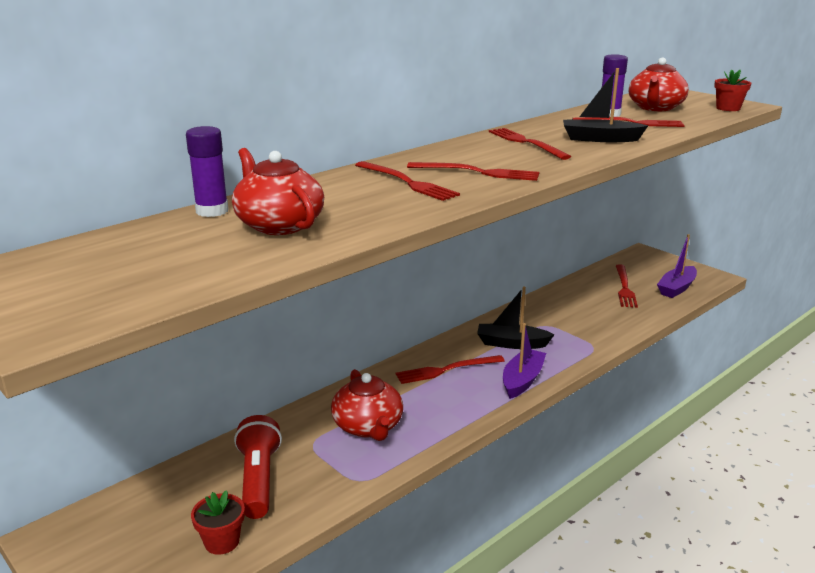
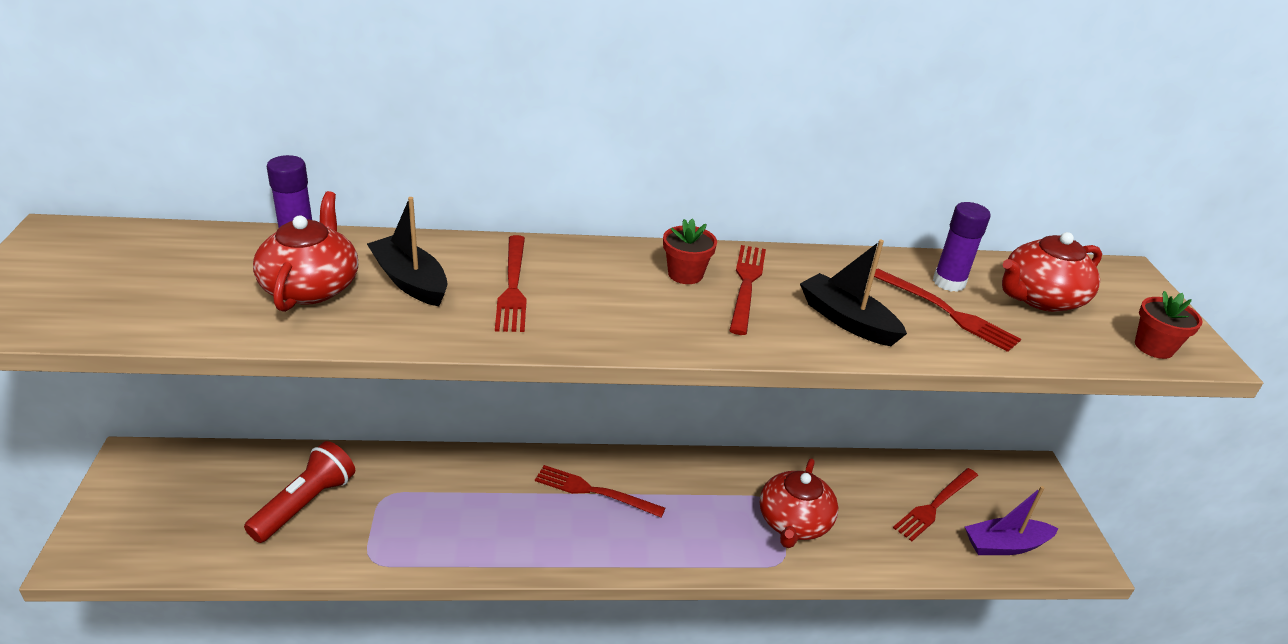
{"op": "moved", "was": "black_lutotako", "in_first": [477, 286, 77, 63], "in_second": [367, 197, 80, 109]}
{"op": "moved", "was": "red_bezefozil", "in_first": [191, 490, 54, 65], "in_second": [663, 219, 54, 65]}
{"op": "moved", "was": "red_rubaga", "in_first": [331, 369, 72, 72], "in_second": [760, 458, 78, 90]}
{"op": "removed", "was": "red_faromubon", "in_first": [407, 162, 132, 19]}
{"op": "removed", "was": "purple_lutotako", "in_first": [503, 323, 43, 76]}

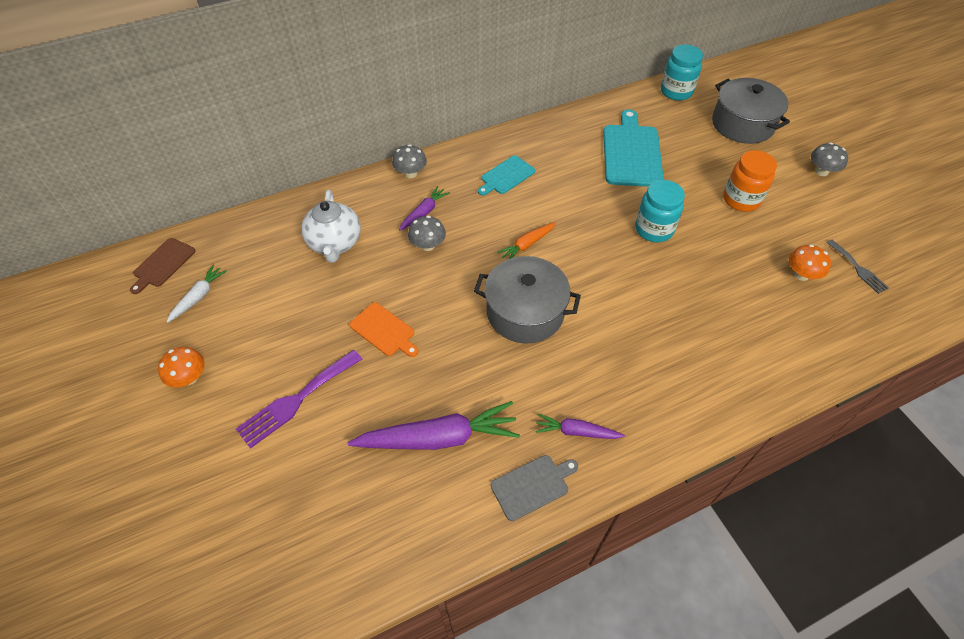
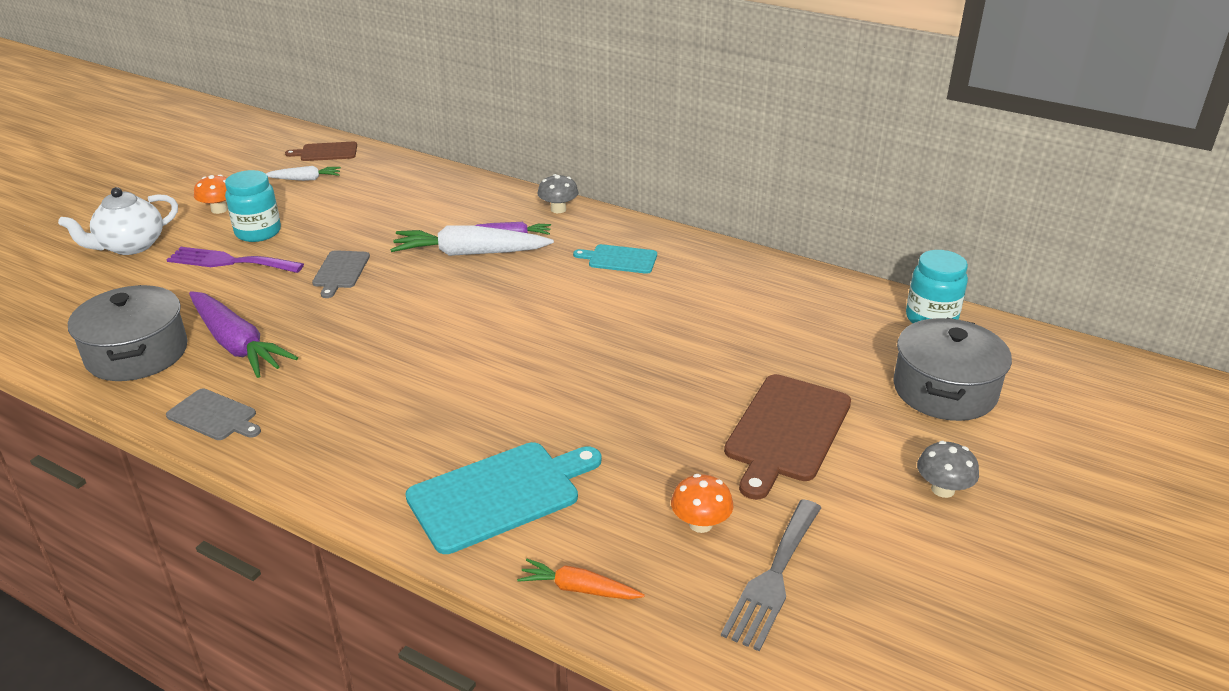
{"op": "moved", "was": "white_rubaga", "in_first": [301, 190, 60, 73], "in_second": [58, 187, 120, 68]}
{"op": "moved", "was": "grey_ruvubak", "in_first": [474, 256, 107, 88], "in_second": [68, 285, 120, 96]}
{"op": "moved", "was": "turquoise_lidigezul", "in_first": [635, 180, 50, 62], "in_second": [225, 170, 56, 72]}
{"op": "recoloured", "was": "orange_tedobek", "now": "grey_tedobek", "in_first": [349, 302, 69, 55], "in_second": [312, 250, 58, 48]}
{"op": "replaced", "was": "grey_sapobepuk", "now": "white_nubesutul", "in_first": [408, 216, 38, 35], "in_second": [390, 225, 164, 31]}
{"op": "moved", "was": "turquoise_tedobek", "in_first": [603, 109, 61, 78], "in_second": [405, 442, 196, 112]}
{"op": "moved", "was": "orange_nubesutul", "in_first": [497, 222, 59, 37], "in_second": [517, 559, 128, 41]}
{"op": "resized", "was": "grey_faromubon", "in_first": [826, 240, 63, 54], "in_second": [721, 499, 100, 152], "ratio": 1.67}
{"op": "replaced", "was": "orange_lidigezul", "now": "brown_tedobek", "in_first": [723, 150, 54, 62], "in_second": [724, 374, 127, 126]}
{"op": "removed", "was": "purple_nubesutul", "in_first": [535, 414, 90, 25]}

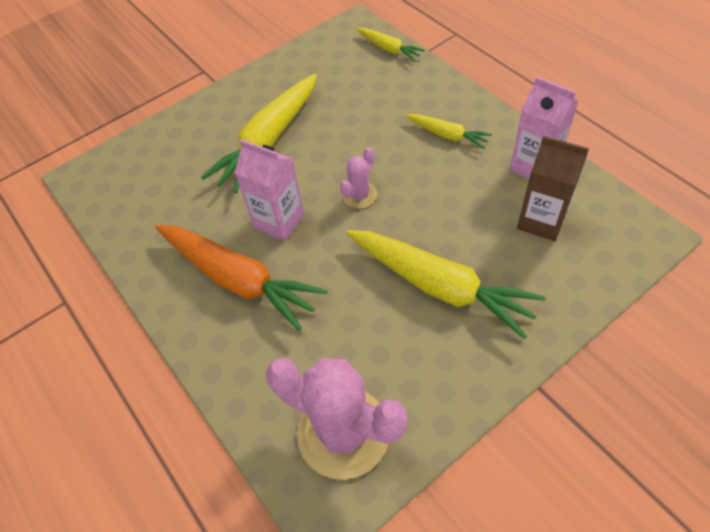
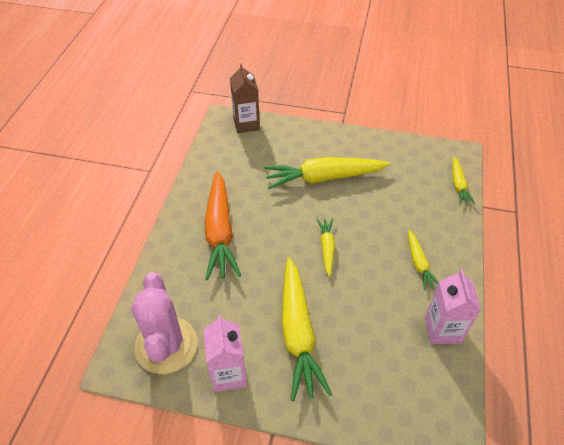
{"op": "moved", "was": "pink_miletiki", "in_first": [235, 139, 70, 102], "in_second": [203, 315, 44, 77]}
{"op": "moved", "was": "brown_miletiki", "in_first": [517, 136, 72, 105], "in_second": [230, 63, 30, 70]}
{"op": "replaced", "was": "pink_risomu", "now": "yellow_nubesutul", "in_first": [340, 147, 37, 62], "in_second": [317, 218, 18, 59]}

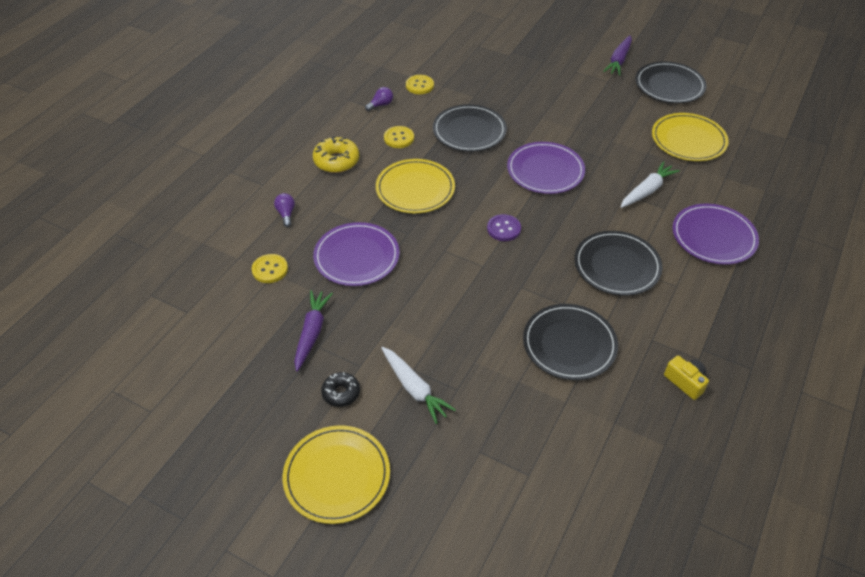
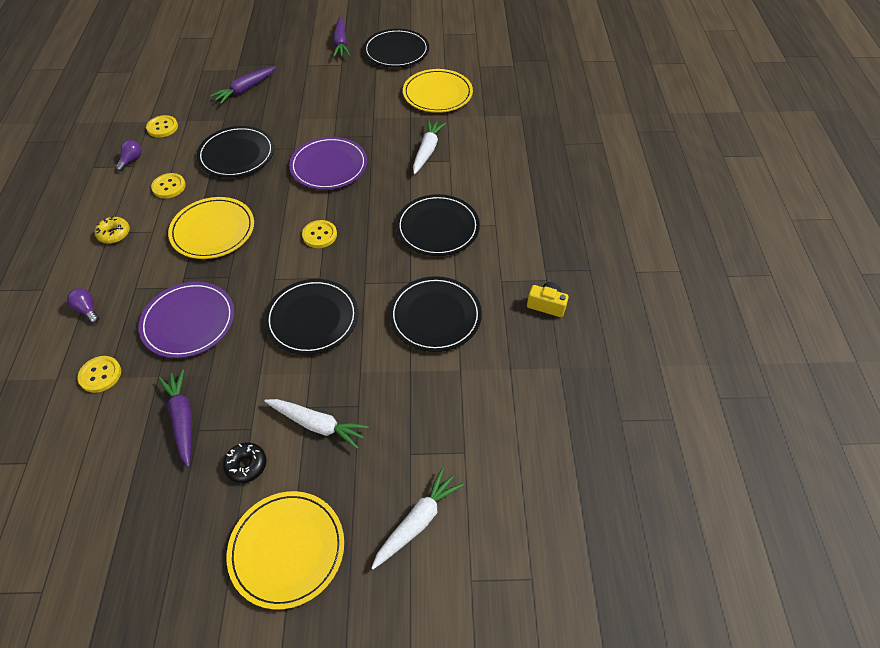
{"op": "resized", "was": "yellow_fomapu", "in_first": [313, 136, 46, 37], "in_second": [95, 216, 35, 28], "ratio": 0.64}
{"op": "added", "now": "purple_nubesutul", "in_second": [210, 66, 66, 38]}
{"op": "added", "now": "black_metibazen", "in_second": [264, 279, 94, 76]}
{"op": "recoloured", "was": "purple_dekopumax", "now": "yellow_dekopumax", "in_first": [487, 214, 34, 27], "in_second": [302, 220, 35, 28]}
{"op": "added", "now": "white_nubesutul", "in_second": [371, 468, 93, 101]}
{"op": "removed", "was": "purple_metibazen", "in_first": [672, 204, 87, 61]}

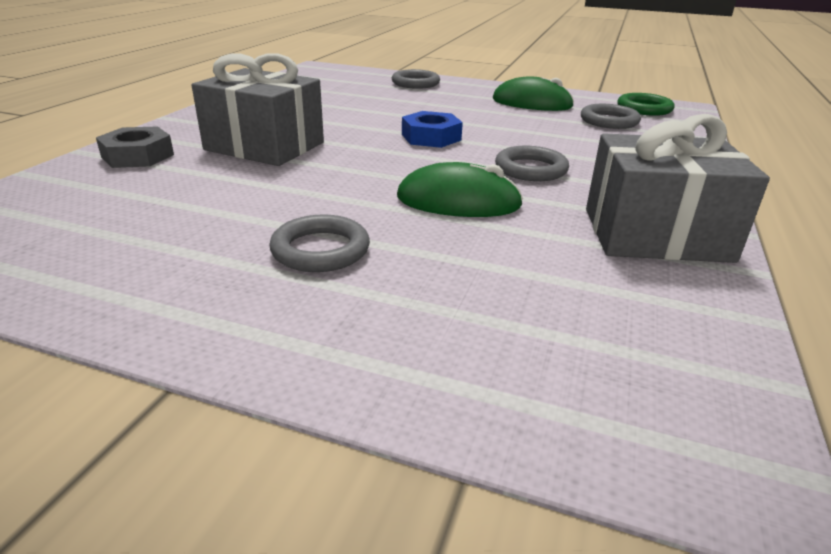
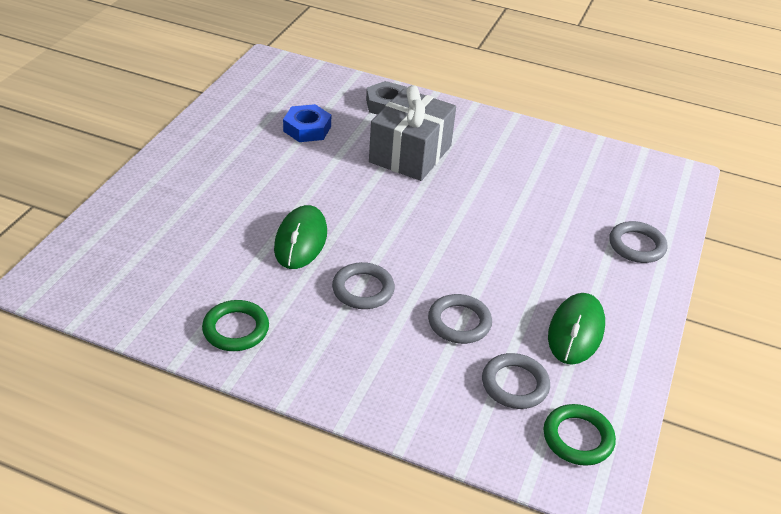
{"op": "replaced", "was": "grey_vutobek", "now": "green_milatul", "in_first": [586, 114, 184, 149], "in_second": [202, 300, 67, 51]}
{"op": "moved", "was": "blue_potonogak", "in_first": [402, 111, 61, 37], "in_second": [283, 104, 48, 38]}
{"op": "moved", "was": "grey_milatul", "in_first": [269, 214, 101, 58], "in_second": [428, 294, 64, 50]}

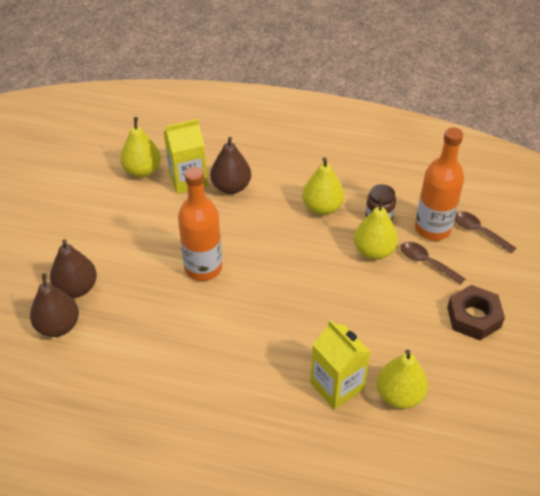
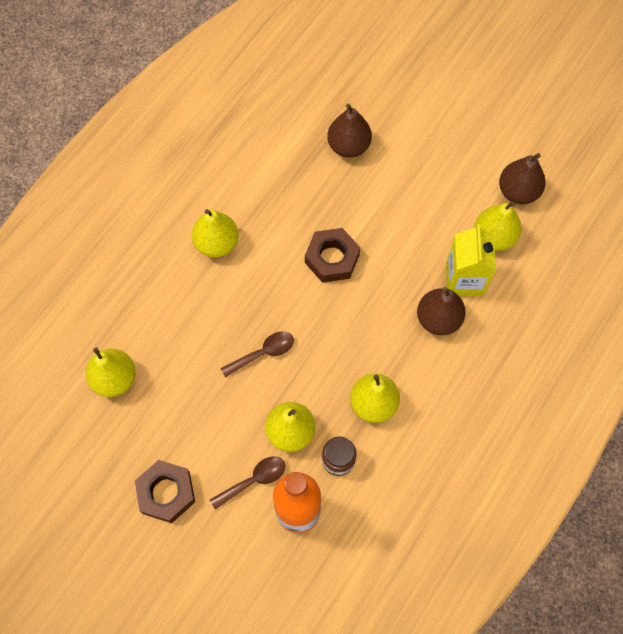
{"op": "added", "now": "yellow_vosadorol", "in_second": [192, 209, 47, 48]}
{"op": "moved", "was": "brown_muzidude", "in_first": [455, 211, 61, 43], "in_second": [221, 331, 73, 46]}
{"op": "replaced", "was": "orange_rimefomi", "now": "brown_potonogak", "in_first": [178, 167, 44, 114], "in_second": [305, 228, 55, 55]}
{"op": "moved", "was": "brown_vosadorol", "in_first": [30, 273, 49, 64], "in_second": [499, 153, 47, 51]}
{"op": "removed", "was": "yellow_miletiki", "in_first": [310, 320, 61, 90]}

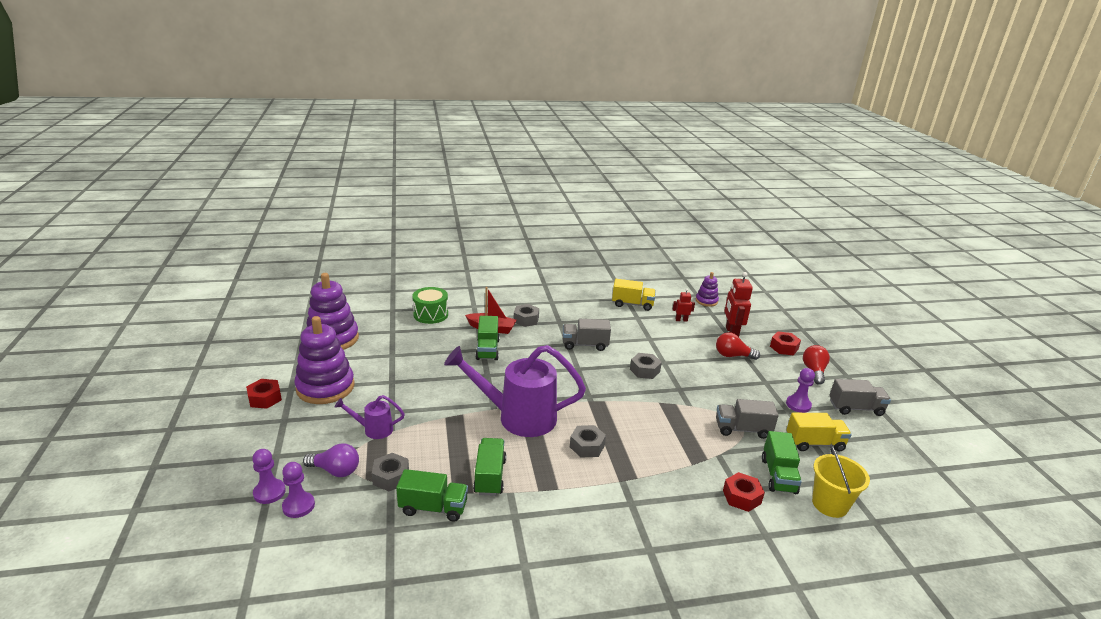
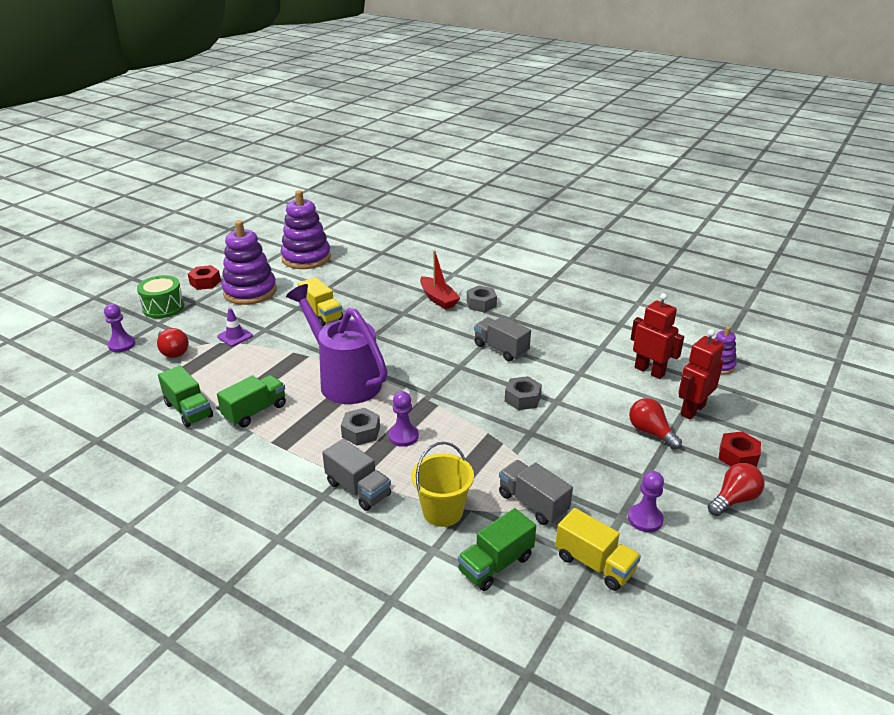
{"op": "moved", "was": "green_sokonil", "in_first": [412, 287, 36, 37], "in_second": [137, 275, 47, 43]}
{"op": "recoloured", "was": "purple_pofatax", "now": "red_pofatax", "in_first": [303, 443, 56, 34], "in_second": [157, 328, 32, 30]}
{"op": "replaced", "was": "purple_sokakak", "now": "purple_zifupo", "in_first": [334, 395, 71, 44], "in_second": [217, 308, 36, 38]}
{"op": "moved", "was": "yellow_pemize", "in_first": [612, 279, 44, 32], "in_second": [298, 277, 45, 49]}
{"op": "moved", "was": "grey_pemize", "in_first": [830, 379, 61, 37], "in_second": [322, 439, 69, 72]}
{"op": "moved", "was": "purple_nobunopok", "in_first": [282, 462, 33, 56], "in_second": [388, 391, 31, 56]}
{"op": "moved", "was": "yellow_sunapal", "in_first": [812, 445, 58, 73], "in_second": [412, 442, 62, 85]}
{"op": "resized", "was": "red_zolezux", "in_first": [673, 289, 22, 33], "in_second": [631, 293, 53, 86], "ratio": 1.85}
{"op": "removed", "was": "grey_potonogak", "in_first": [372, 453, 37, 38]}
{"op": "removed", "was": "green_pemize", "in_first": [475, 316, 25, 44]}
{"op": "removed", "was": "red_potonogak", "in_first": [723, 472, 42, 40]}

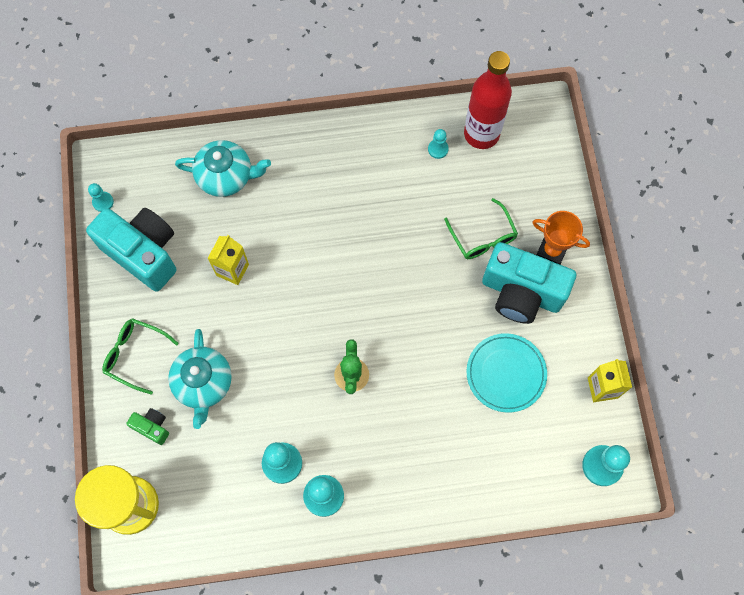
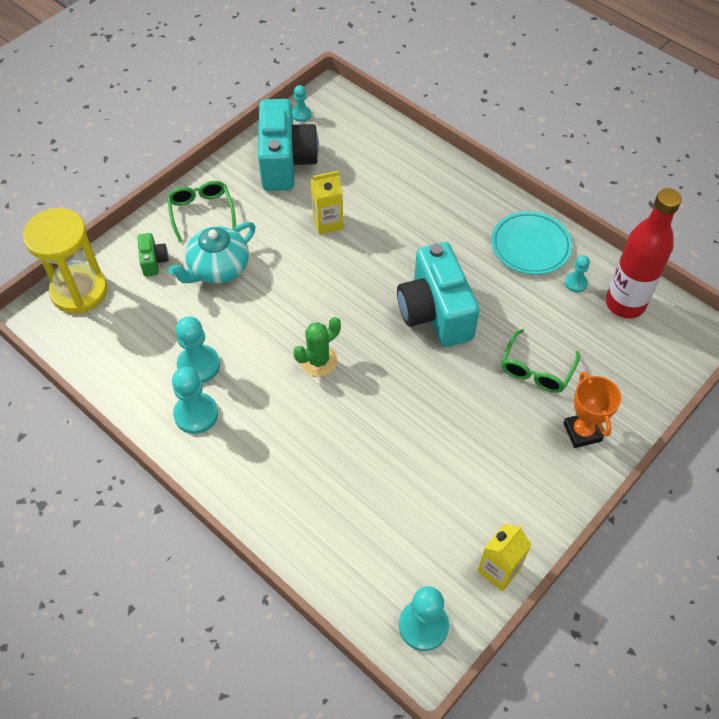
{"op": "moved", "was": "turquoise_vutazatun", "in_first": [482, 242, 94, 82], "in_second": [397, 242, 82, 105]}
{"op": "moved", "was": "turquoise_metibazen", "in_first": [467, 333, 80, 80], "in_second": [491, 211, 81, 64]}
{"op": "removed", "was": "turquoise_rubaga", "in_first": [175, 140, 96, 57]}

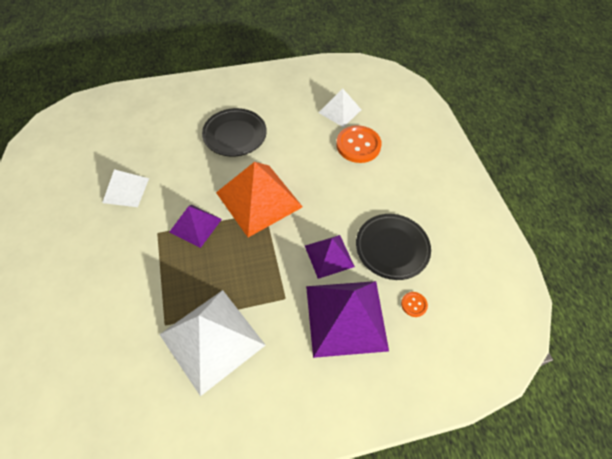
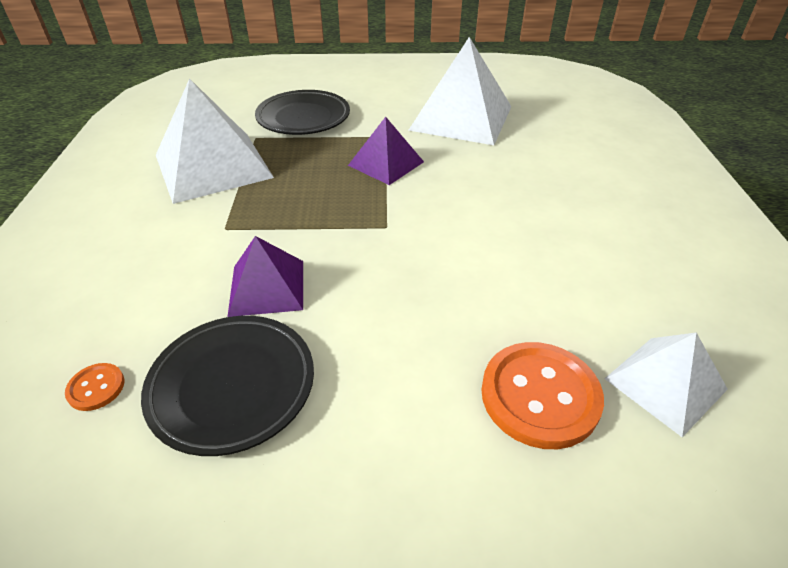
{"op": "moved", "was": "black_metibazen", "in_first": [202, 108, 65, 48], "in_second": [255, 90, 95, 45]}
{"op": "resized", "was": "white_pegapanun", "in_first": [102, 169, 47, 38], "in_second": [409, 37, 103, 108], "ratio": 1.75}
{"op": "removed", "was": "orange_pegapanun", "in_first": [216, 162, 87, 75]}
{"op": "removed", "was": "purple_pegapanun", "in_first": [306, 281, 83, 77]}

